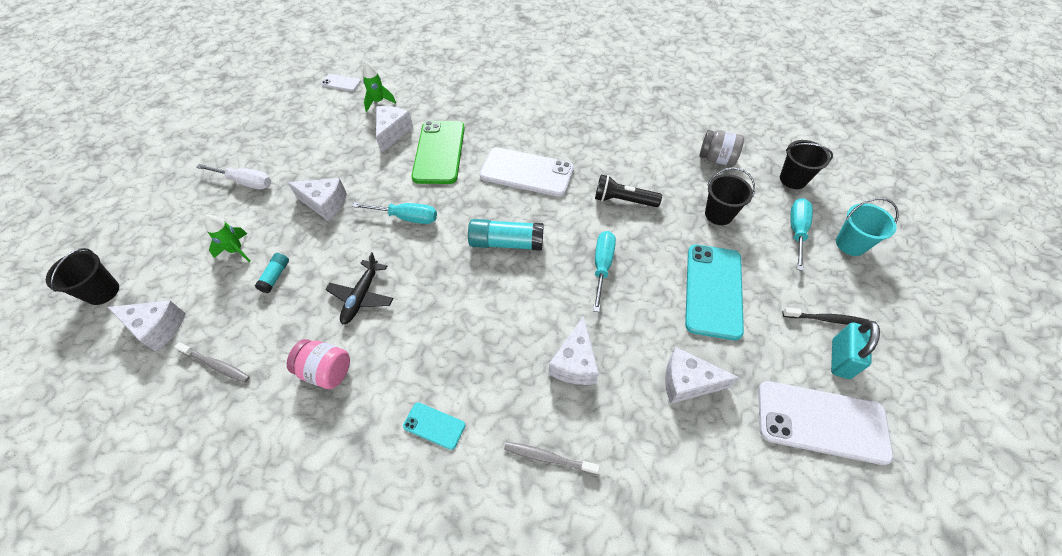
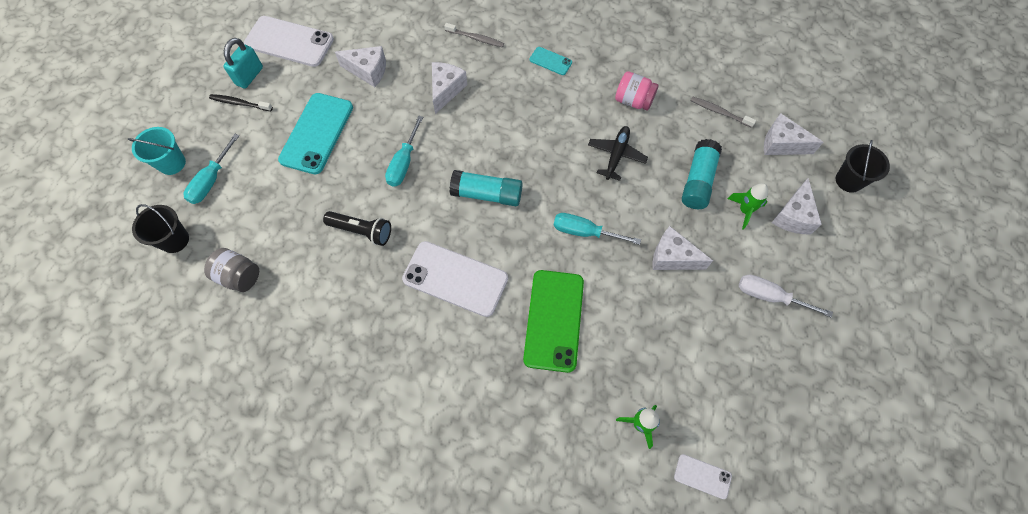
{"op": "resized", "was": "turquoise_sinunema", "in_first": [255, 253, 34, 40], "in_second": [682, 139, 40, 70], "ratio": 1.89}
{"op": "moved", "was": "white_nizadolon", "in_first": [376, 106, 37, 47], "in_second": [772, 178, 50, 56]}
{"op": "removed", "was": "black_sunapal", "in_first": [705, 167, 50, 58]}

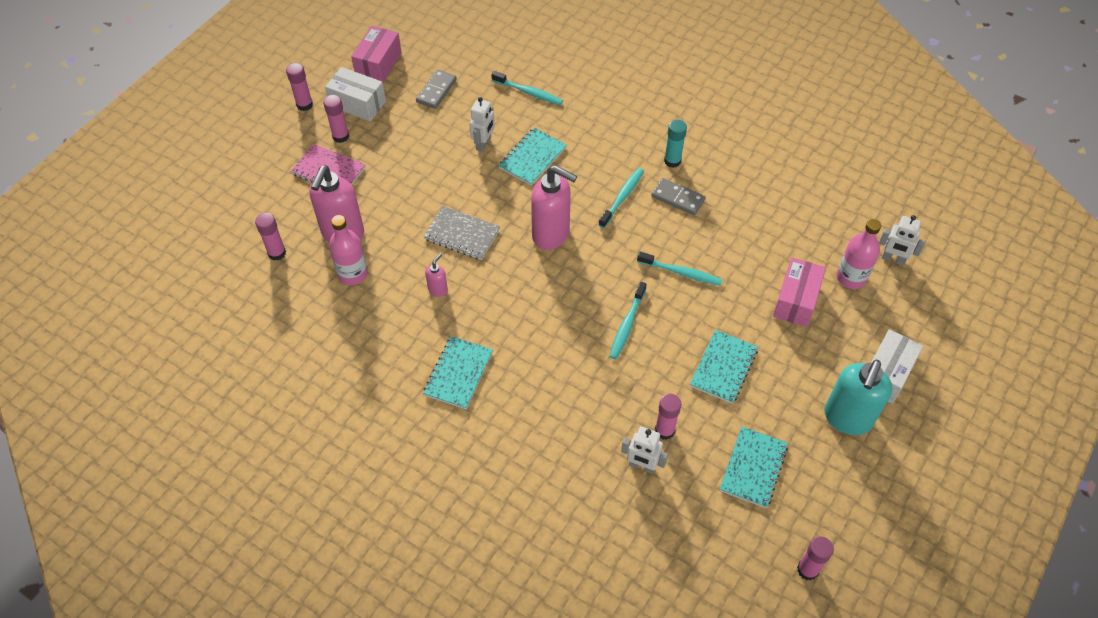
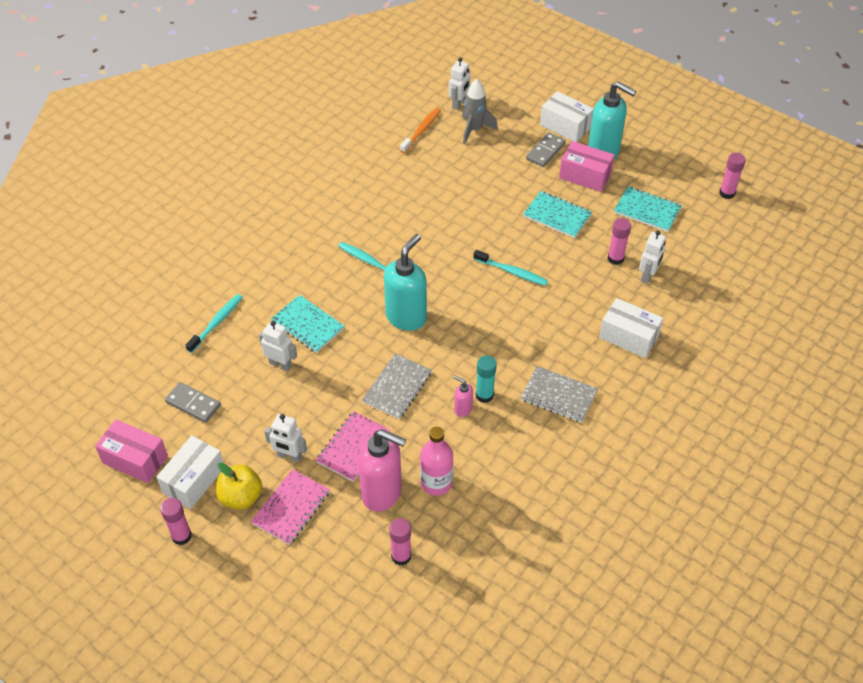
{"op": "replaced", "was": "pink_sinunema", "now": "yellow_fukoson", "in_first": [323, 95, 26, 48], "in_second": [216, 463, 46, 47]}
{"op": "added", "now": "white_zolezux", "in_second": [264, 414, 43, 49]}
{"op": "added", "now": "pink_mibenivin", "in_second": [316, 411, 75, 71]}
{"op": "recoloured", "was": "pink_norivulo", "now": "turquoise_norivulo", "in_first": [531, 165, 46, 85], "in_second": [384, 234, 43, 97]}
{"op": "added", "now": "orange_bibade", "in_second": [400, 108, 41, 45]}
{"op": "replaced", "was": "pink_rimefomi", "now": "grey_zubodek", "in_first": [837, 219, 44, 70], "in_second": [462, 79, 36, 65]}
{"op": "moved", "was": "turquoise_sinunema", "in_first": [664, 119, 23, 49], "in_second": [476, 355, 21, 48]}
{"op": "recoloured", "was": "turquoise_mibenivin", "now": "grey_mibenivin", "in_first": [423, 336, 70, 73], "in_second": [521, 366, 77, 57]}
{"op": "moved", "was": "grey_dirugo", "in_first": [651, 178, 55, 37], "in_second": [526, 132, 40, 35]}
{"op": "moved", "was": "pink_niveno", "in_first": [773, 257, 53, 70], "in_second": [559, 141, 56, 51]}
{"op": "added", "now": "white_niveno", "in_second": [599, 298, 64, 60]}
{"op": "removed", "was": "turquoise_bibade", "in_first": [637, 252, 85, 34]}

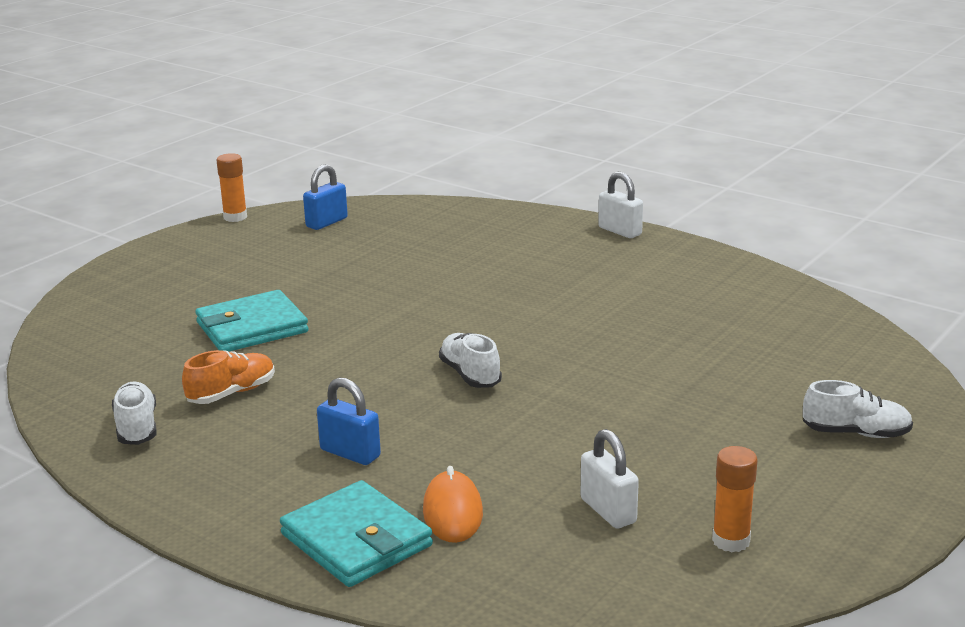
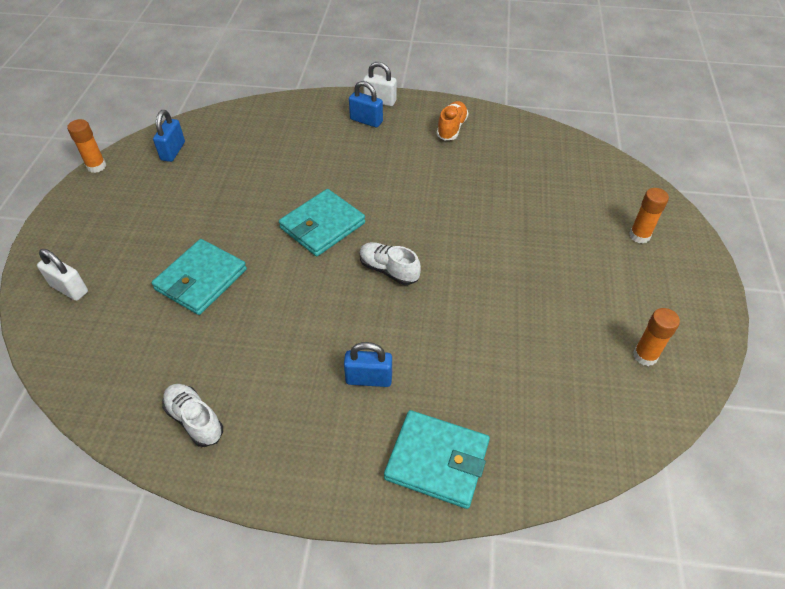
{"op": "moved", "was": "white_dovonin", "in_first": [581, 429, 58, 100], "in_second": [37, 249, 51, 52]}
{"op": "added", "now": "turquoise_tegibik", "in_second": [279, 189, 86, 67]}
{"op": "added", "now": "blue_dovonin", "in_second": [349, 81, 34, 47]}
{"op": "moved", "was": "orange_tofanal", "in_first": [182, 350, 93, 54], "in_second": [437, 101, 32, 40]}
{"op": "replaced", "was": "white_tofanal", "now": "orange_sinunema", "in_first": [803, 380, 110, 58], "in_second": [629, 188, 40, 55]}
{"op": "removed", "was": "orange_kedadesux", "in_first": [423, 466, 60, 77]}

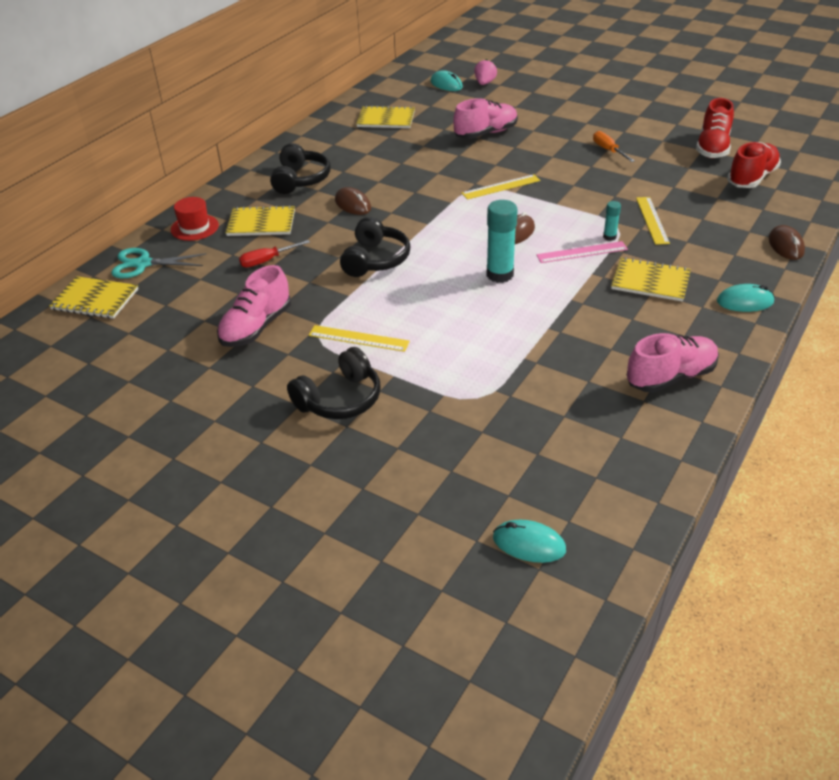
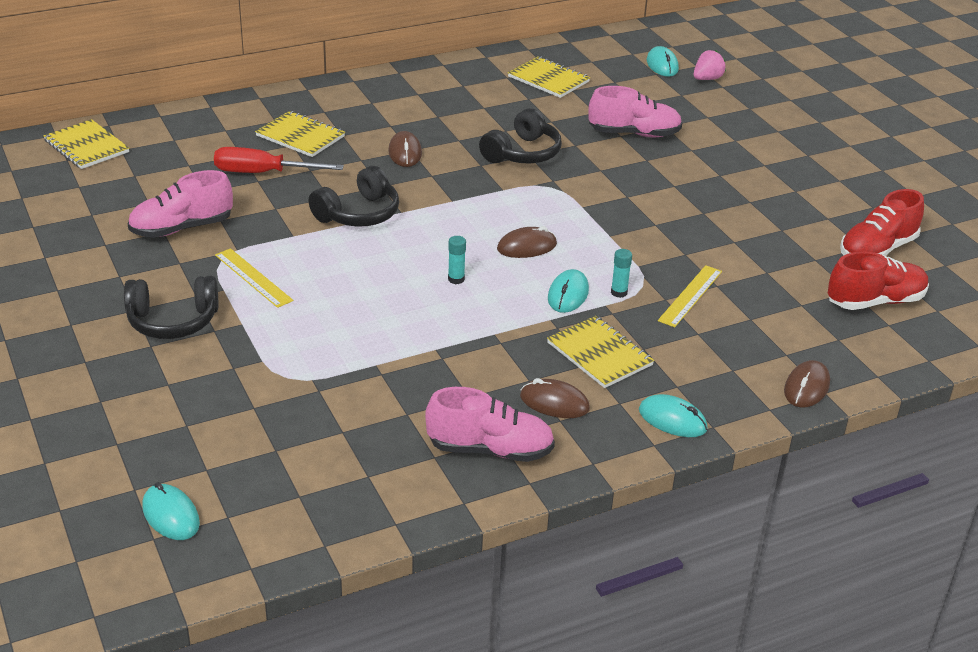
{"op": "resized", "was": "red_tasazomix", "in_first": [239, 240, 71, 27], "in_second": [214, 147, 130, 26], "ratio": 1.54}
{"op": "resized", "was": "turquoise_sinunema", "in_first": [487, 200, 31, 83], "in_second": [448, 236, 18, 48], "ratio": 0.51}
{"op": "moved", "was": "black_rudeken", "in_first": [270, 143, 61, 51], "in_second": [479, 108, 83, 55]}
{"op": "added", "now": "brown_kedadesux", "in_second": [520, 378, 70, 40]}
{"op": "replaced", "was": "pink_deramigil", "now": "turquoise_kedadesux", "in_first": [536, 241, 92, 22], "in_second": [548, 269, 41, 44]}
{"op": "removed", "was": "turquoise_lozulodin", "in_first": [111, 248, 95, 30]}
{"op": "removed", "was": "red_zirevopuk", "in_first": [171, 197, 48, 44]}
{"op": "removed", "was": "yellow_deramigil", "in_first": [462, 174, 79, 26]}
{"op": "removed", "was": "orange_tasazomix", "in_first": [593, 131, 42, 31]}

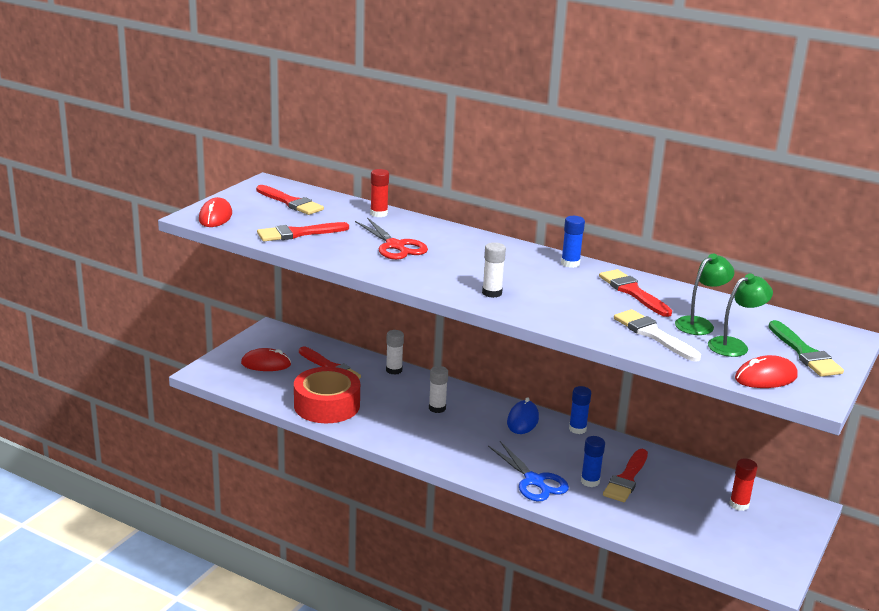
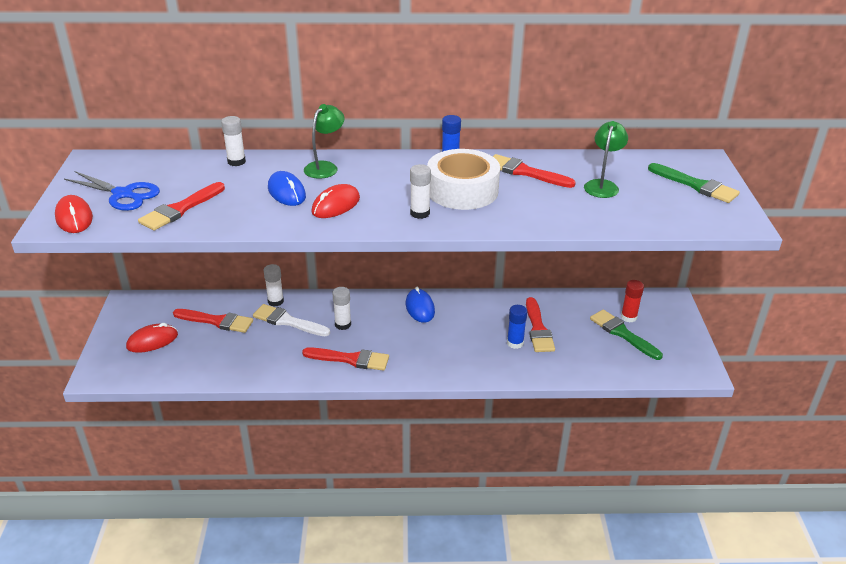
{"op": "moved", "was": "blue_lozulodin", "in_first": [488, 441, 81, 60], "in_second": [64, 171, 96, 40]}
{"op": "recoloured", "was": "red_sinunema", "now": "white_sinunema", "in_first": [370, 169, 19, 48], "in_second": [221, 116, 25, 50]}
{"op": "moved", "was": "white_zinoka", "in_first": [614, 309, 87, 53], "in_second": [253, 304, 77, 32]}
{"op": "replaced", "was": "red_lozulodin", "now": "blue_kedadesux", "in_first": [355, 217, 73, 43], "in_second": [268, 171, 38, 35]}
{"op": "moved", "was": "red_zinoka", "in_first": [256, 185, 68, 30], "in_second": [302, 347, 87, 24]}
{"op": "moved", "was": "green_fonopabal", "in_first": [708, 274, 65, 83], "in_second": [304, 104, 40, 75]}
{"op": "moved", "was": "red_kedadesux", "in_first": [735, 355, 63, 33], "in_second": [311, 184, 49, 34]}
{"op": "added", "now": "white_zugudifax", "in_second": [427, 149, 73, 61]}
{"op": "added", "now": "green_zinoka", "in_second": [590, 309, 73, 51]}
{"op": "removed", "was": "red_zugudifax", "in_first": [294, 367, 66, 56]}
{"op": "removed", "was": "blue_sinunema", "in_first": [569, 386, 22, 48]}

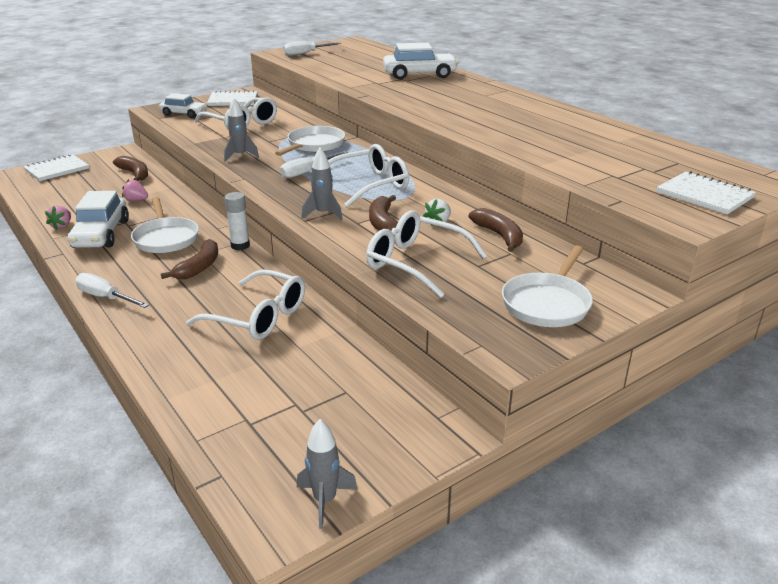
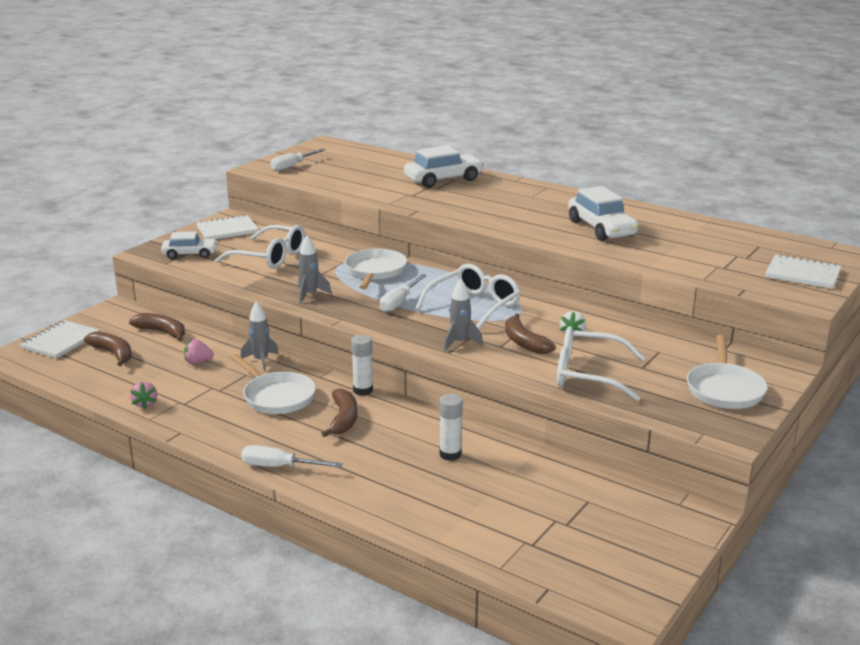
{"op": "moved", "was": "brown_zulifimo", "in_first": [469, 208, 54, 44], "in_second": [84, 331, 48, 35]}
{"op": "moved", "was": "grey_zubodek", "in_first": [297, 419, 61, 110], "in_second": [240, 301, 39, 70]}
{"op": "replaced", "was": "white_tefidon", "now": "white_sinunema", "in_first": [186, 269, 119, 71], "in_second": [439, 394, 24, 67]}
{"op": "moved", "was": "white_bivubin", "in_first": [68, 191, 61, 57], "in_second": [568, 186, 70, 55]}

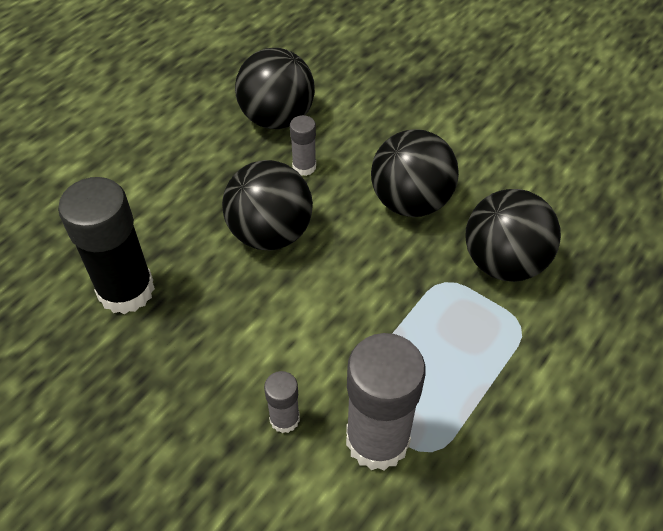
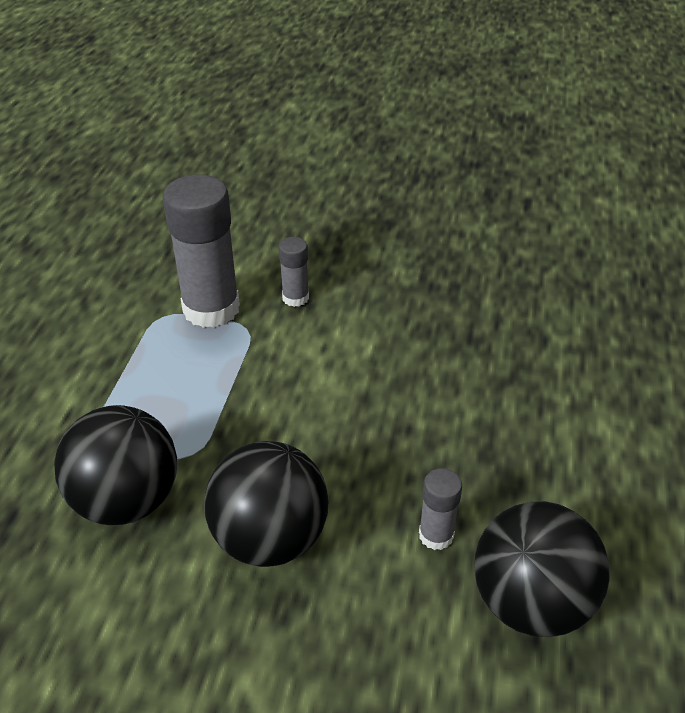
{"op": "removed", "was": "black_sinunema", "in_first": [58, 177, 97, 137]}
{"op": "removed", "was": "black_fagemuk", "in_first": [222, 160, 91, 90]}

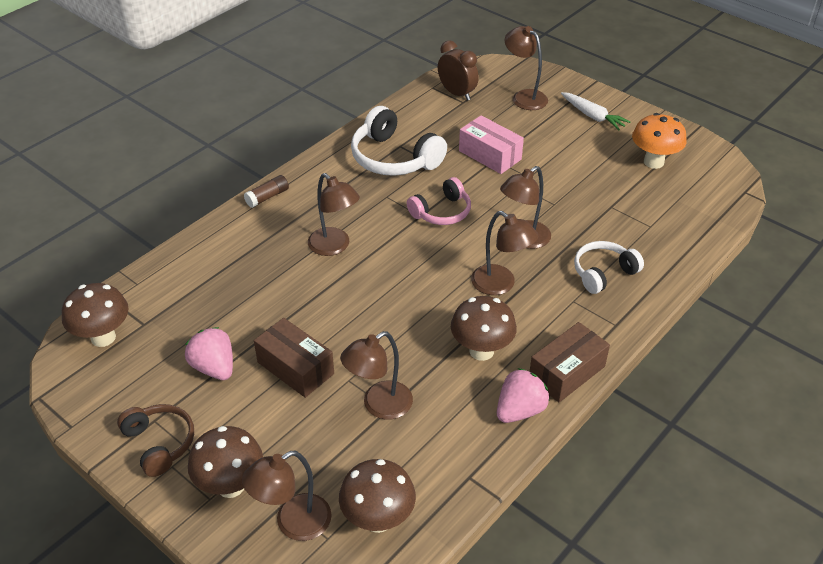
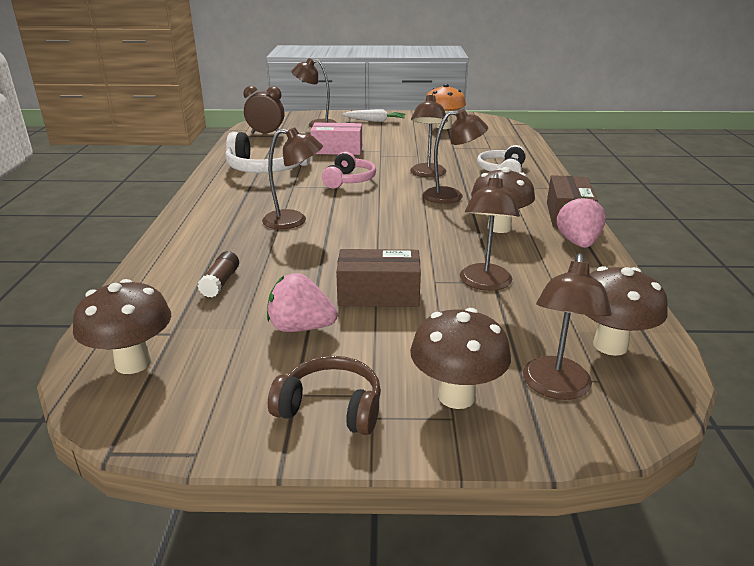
{"op": "moved", "was": "brown_sinunema", "in_first": [244, 175, 45, 33], "in_second": [198, 251, 41, 46]}

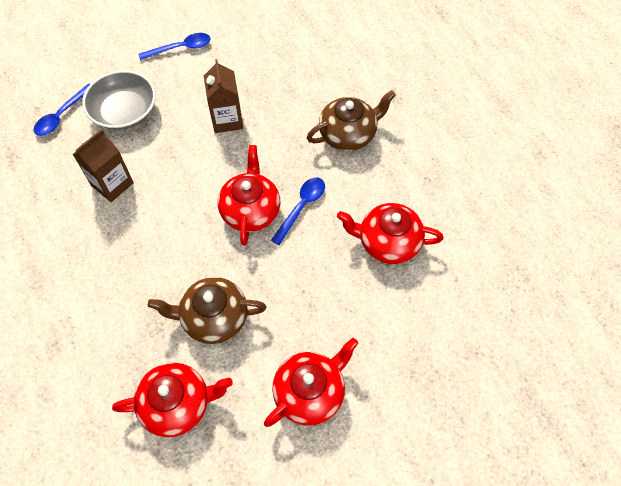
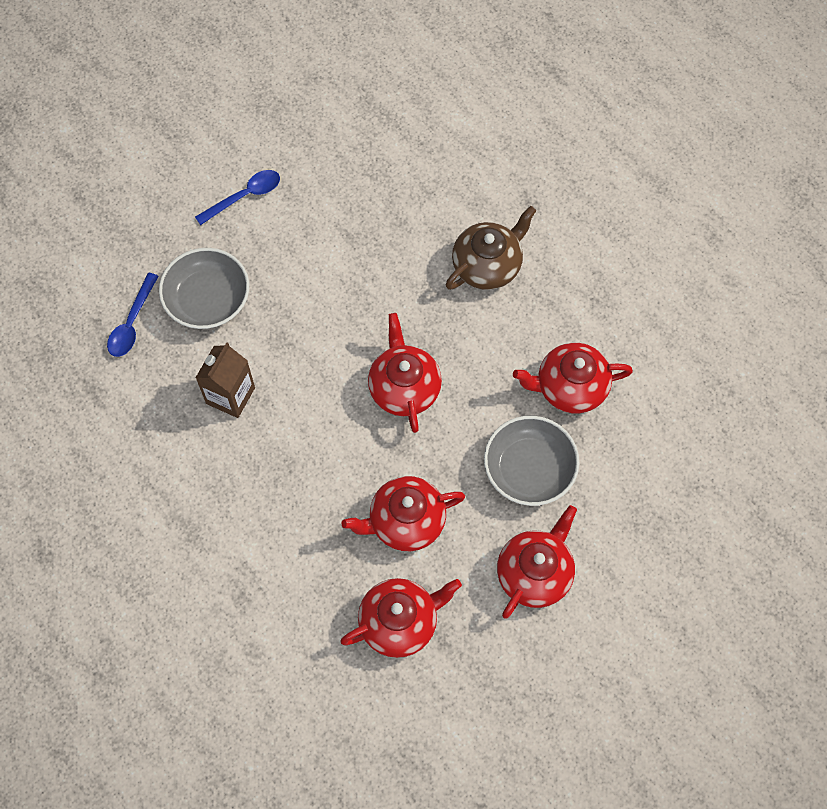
{"op": "recoloured", "was": "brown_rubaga", "now": "red_rubaga", "in_first": [148, 277, 118, 67], "in_second": [342, 476, 123, 75]}
{"op": "added", "now": "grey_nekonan", "in_second": [484, 416, 95, 90]}
{"op": "removed", "was": "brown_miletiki", "in_first": [204, 59, 39, 74]}
{"op": "removed", "was": "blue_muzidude", "in_first": [271, 177, 54, 68]}

